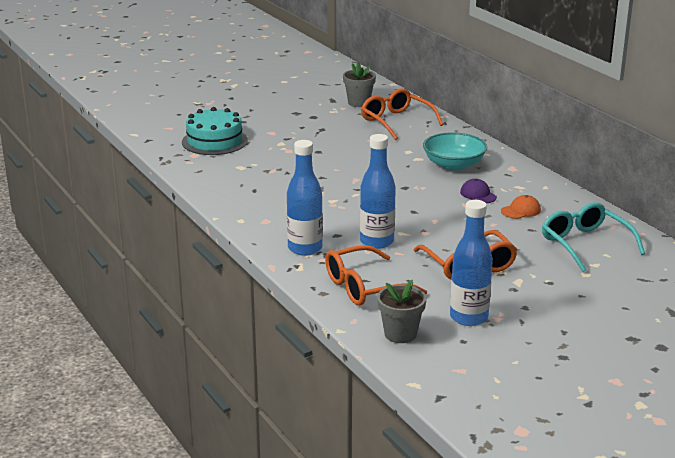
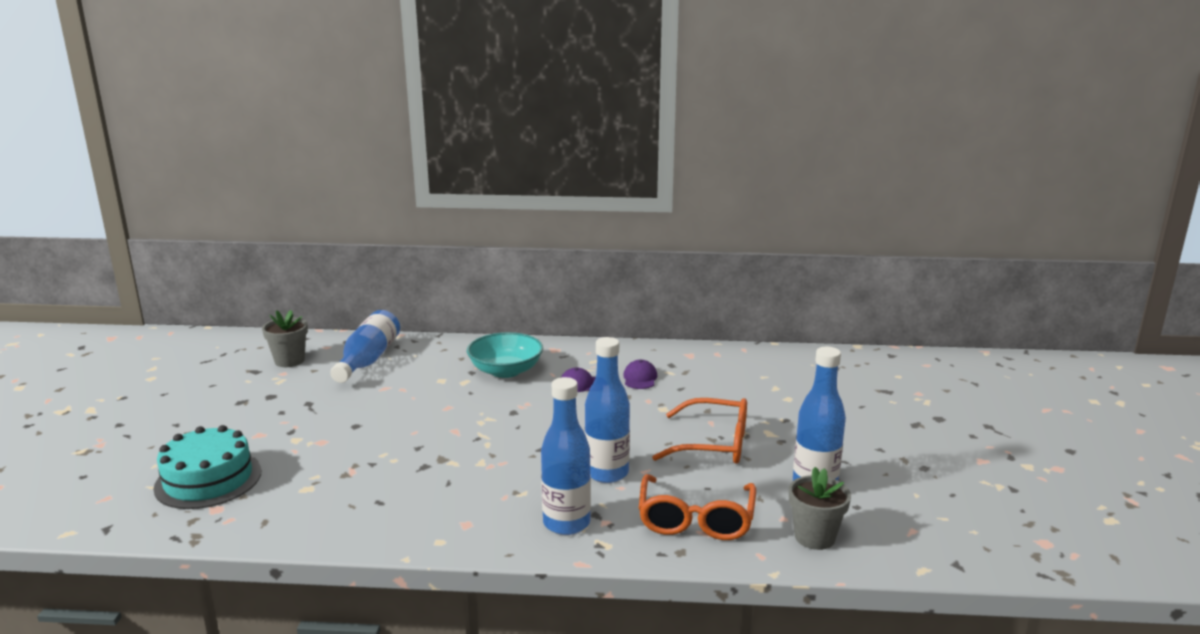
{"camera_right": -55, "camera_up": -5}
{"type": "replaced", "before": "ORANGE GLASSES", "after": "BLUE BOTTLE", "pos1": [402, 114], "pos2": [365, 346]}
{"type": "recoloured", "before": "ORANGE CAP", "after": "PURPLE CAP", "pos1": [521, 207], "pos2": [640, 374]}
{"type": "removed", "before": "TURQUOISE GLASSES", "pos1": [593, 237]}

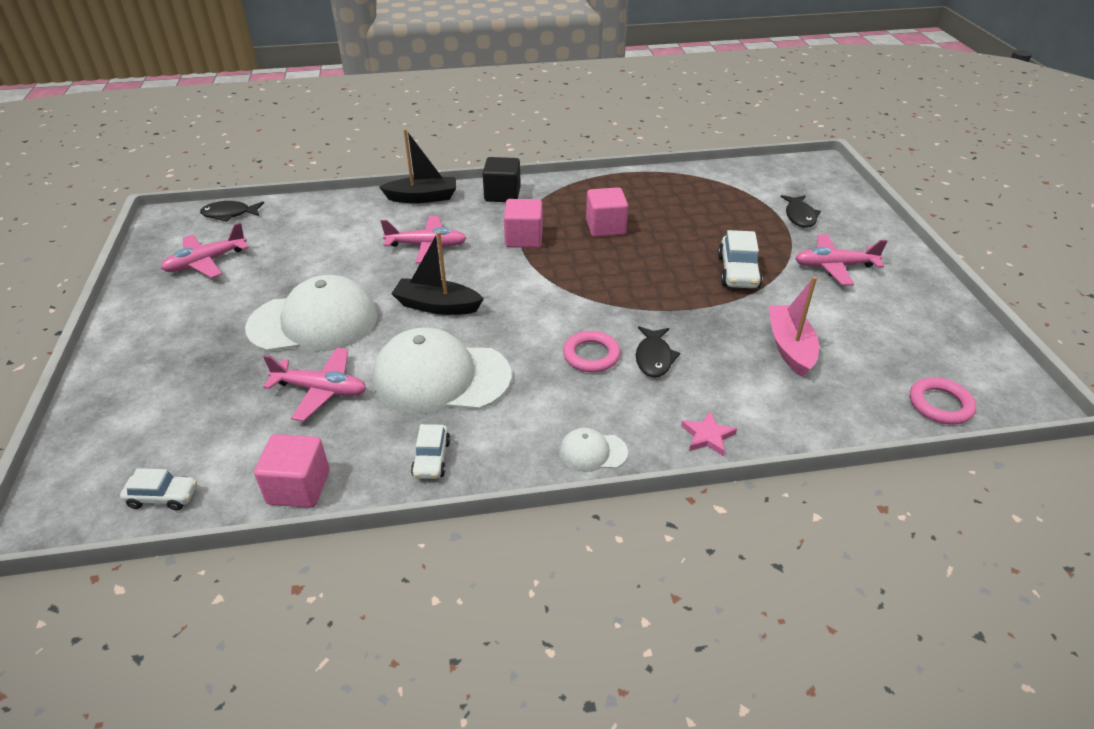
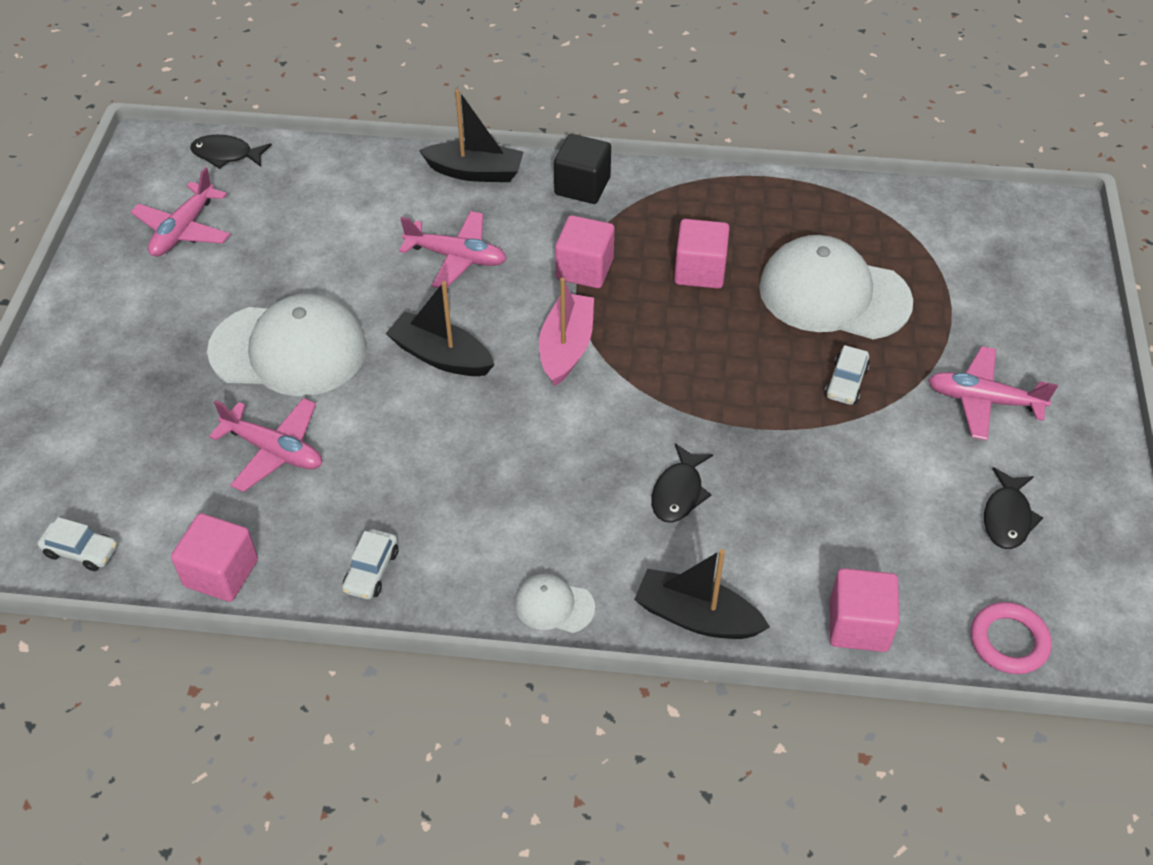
{"camera_right": 15, "camera_up": 10}
{"type": "turned", "before": "PINK PLANE", "pos1": [205, 250], "pos2": [181, 212], "turn": -45}
{"type": "moved", "before": "PINK BOAT", "pos1": [794, 326], "pos2": [566, 331]}
{"type": "replaced", "before": "PINK STAR", "after": "BLACK BOAT", "pos1": [709, 433], "pos2": [702, 594]}
{"type": "moved", "before": "WHITE CAP", "pos1": [442, 370], "pos2": [836, 287]}
{"type": "resized", "before": "WHITE CAR", "pos1": [740, 259], "pos2": [847, 375], "scale": 0.65}
{"type": "added", "after": "PINK CUBE", "pos2": [864, 610]}
{"type": "moved", "before": "BLACK FISH", "pos1": [801, 211], "pos2": [1013, 508]}
{"type": "removed", "before": "PINK RING", "pos1": [592, 351]}

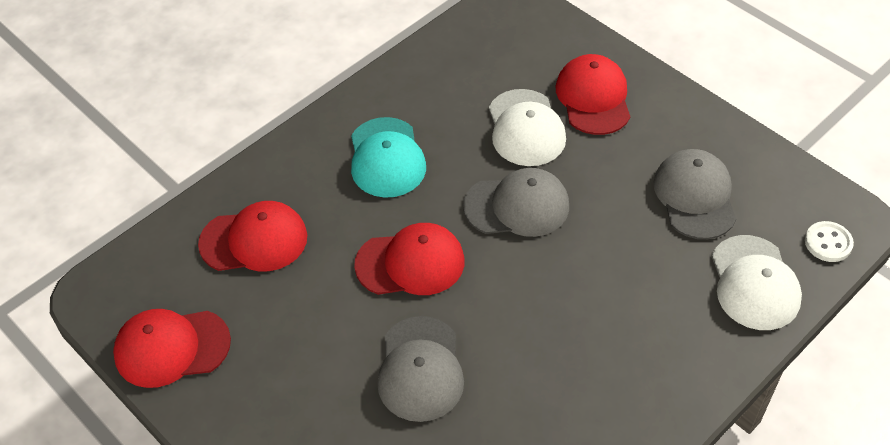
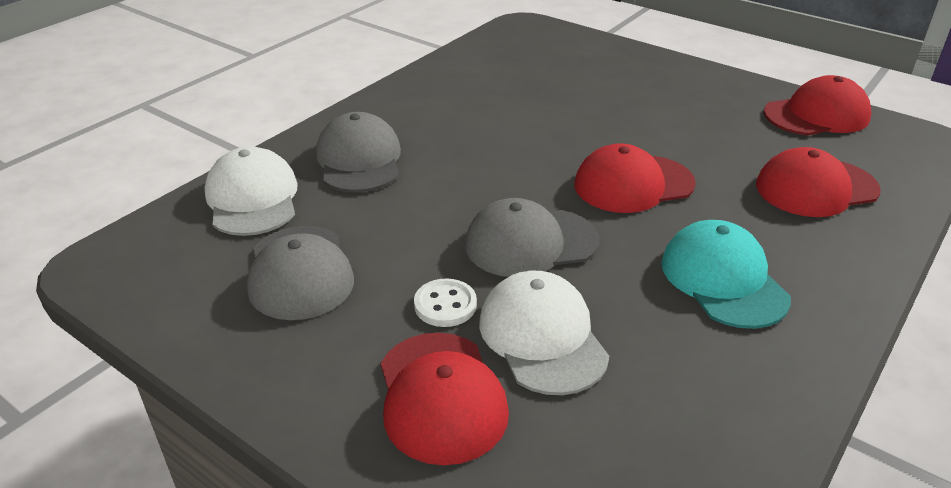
{"camera_right": 170, "camera_up": -15}
{"type": "moved", "before": "GREY CAP", "pos1": [420, 369], "pos2": [358, 152]}
{"type": "moved", "before": "WHITE BUTTON", "pos1": [829, 241], "pos2": [445, 303]}

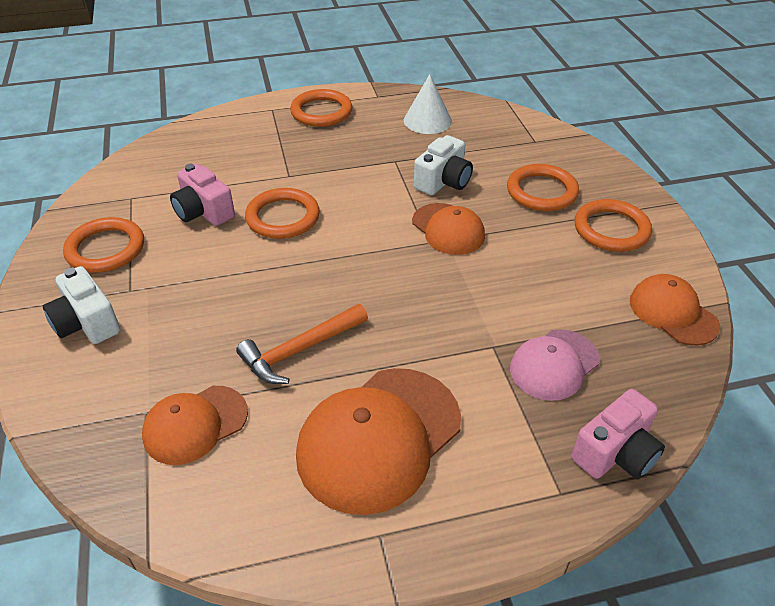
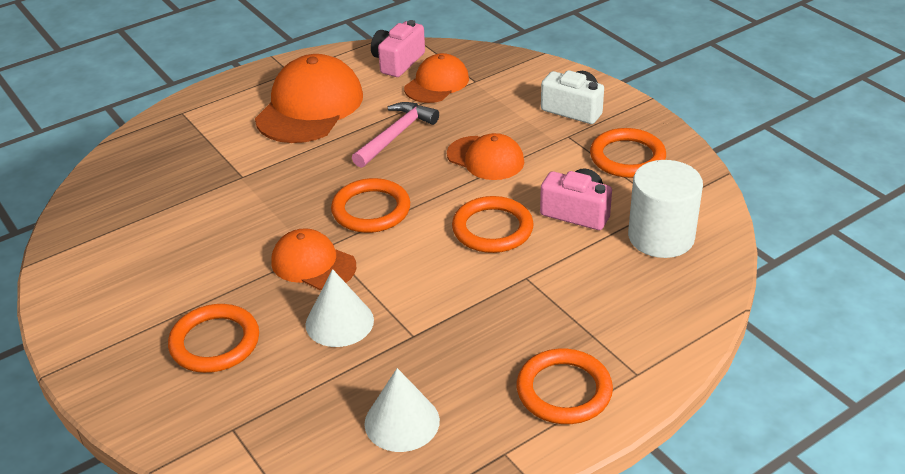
{"camera_right": 160, "camera_up": -5}
{"type": "replaced", "before": "WHITE CAMERA", "after": "WHITE CONE", "pos1": [443, 165], "pos2": [339, 308]}
{"type": "moved", "before": "ORANGE RING", "pos1": [613, 225], "pos2": [370, 205]}
{"type": "recoloured", "before": "ORANGE HAMMER", "after": "PINK HAMMER", "pos1": [302, 344], "pos2": [395, 135]}
{"type": "moved", "before": "PINK CAMERA", "pos1": [618, 434], "pos2": [398, 48]}
{"type": "moved", "before": "ORANGE CAP", "pos1": [675, 310], "pos2": [485, 156]}
{"type": "added", "after": "WHITE CYLINDER", "pos2": [665, 209]}
{"type": "removed", "before": "PINK CAP", "pos1": [555, 365]}

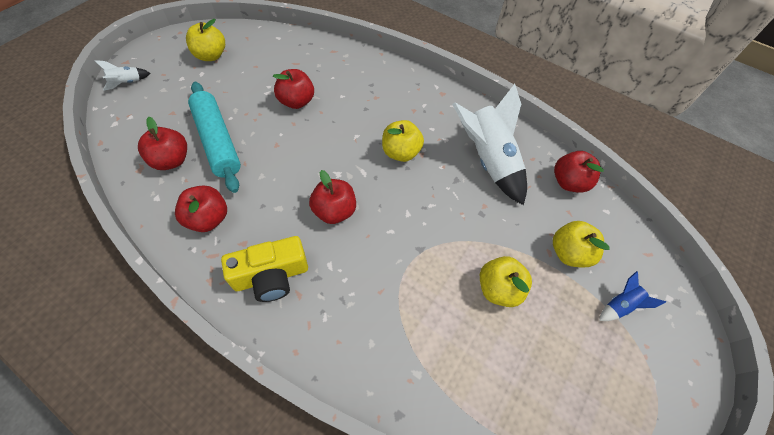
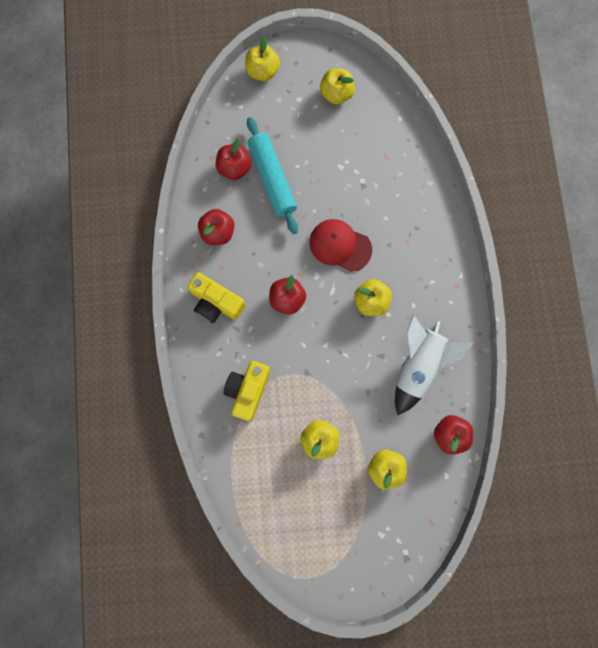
{"camera_right": 55, "camera_up": 20}
{"type": "added", "after": "YELLOW CAMERA", "pos2": [246, 391]}
{"type": "replaced", "before": "WHITE ROCKET", "after": "YELLOW APPLE", "pos1": [122, 75], "pos2": [262, 59]}
{"type": "turned", "before": "TURQUOISE ROLLING PIN", "pos1": [214, 137], "pos2": [272, 175], "turn": -45}
{"type": "added", "after": "RED CAP", "pos2": [340, 245]}
{"type": "removed", "before": "RED APPLE", "pos1": [293, 89]}
{"type": "removed", "before": "BLUE ROCKET", "pos1": [632, 296]}

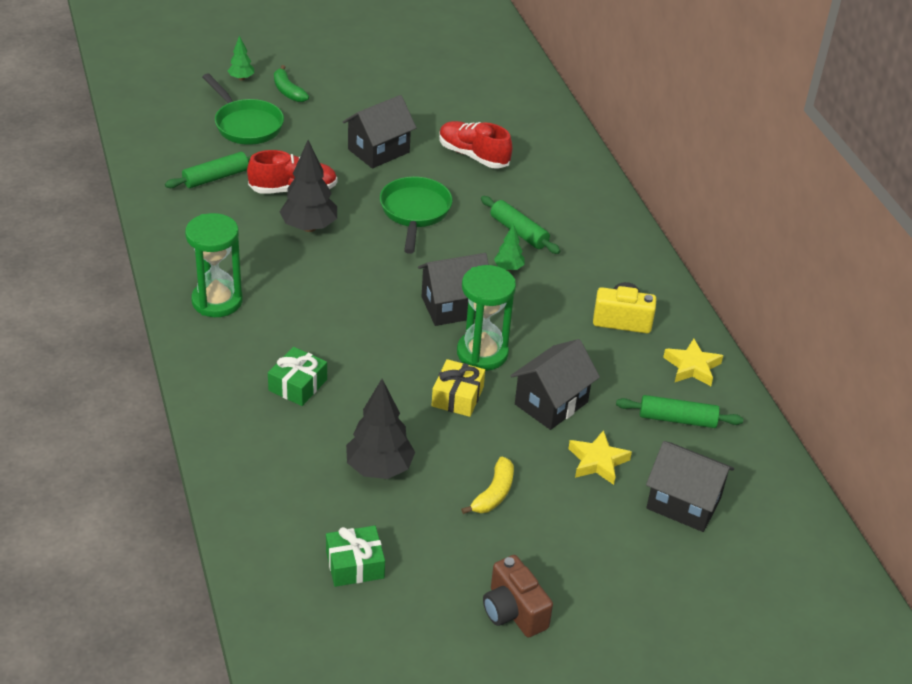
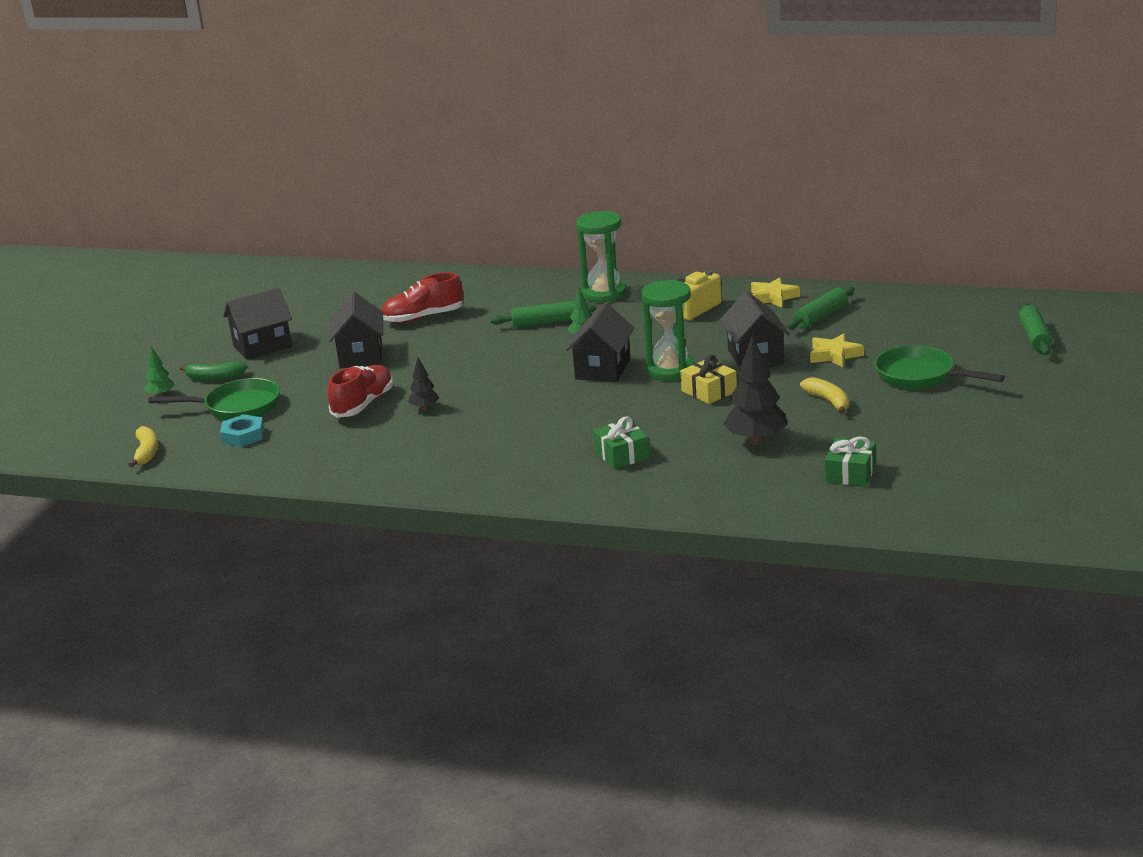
{"camera_right": -50, "camera_up": -15}
{"type": "added", "after": "YELLOW BANANA", "pos2": [143, 446]}
{"type": "added", "after": "TURQUOISE NUT", "pos2": [242, 430]}
{"type": "moved", "before": "BLACK HOUSE", "pos1": [690, 486], "pos2": [257, 323]}
{"type": "resized", "before": "BLACK TREE", "pos1": [308, 186], "pos2": [423, 383], "scale": 0.52}
{"type": "moved", "before": "GREEN HOURGLASS", "pos1": [214, 265], "pos2": [601, 257]}
{"type": "moved", "before": "GREEN PAN", "pos1": [416, 215], "pos2": [940, 367]}
{"type": "moved", "before": "GREEN ROLLING PIN", "pos1": [211, 170], "pos2": [1036, 329]}
{"type": "removed", "before": "BROWN CAMERA", "pos1": [518, 596]}

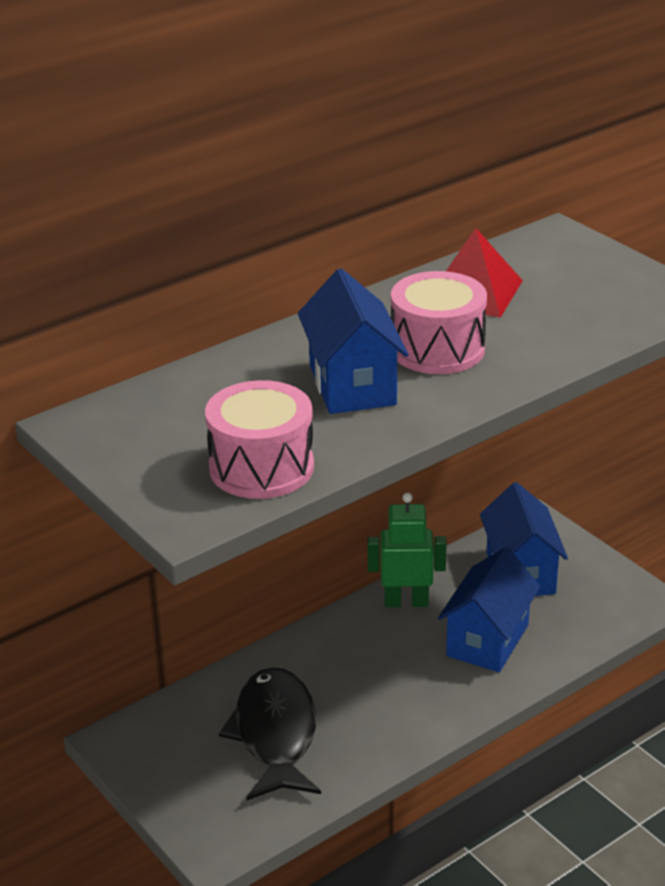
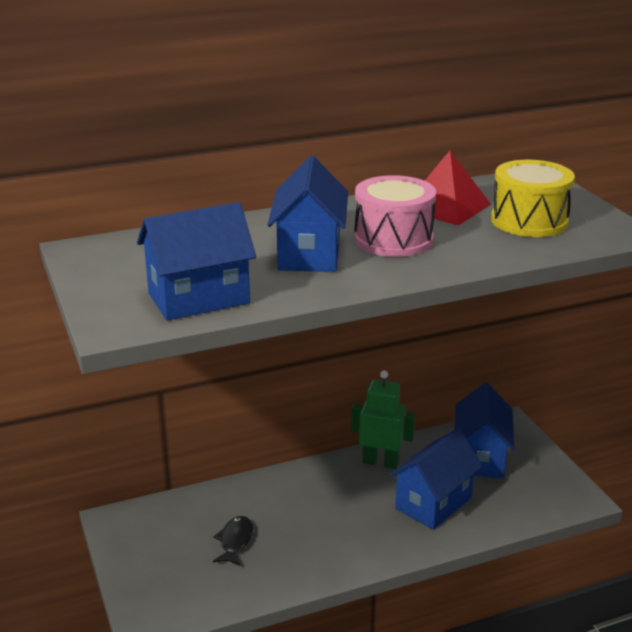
{"camera_right": 15, "camera_up": -5}
{"type": "replaced", "before": "PINK DRUM", "after": "BLUE HOUSE", "pos1": [259, 439], "pos2": [196, 261]}
{"type": "resized", "before": "BLACK FISH", "pos1": [270, 733], "pos2": [233, 541], "scale": 0.48}
{"type": "added", "after": "YELLOW DRUM", "pos2": [533, 198]}

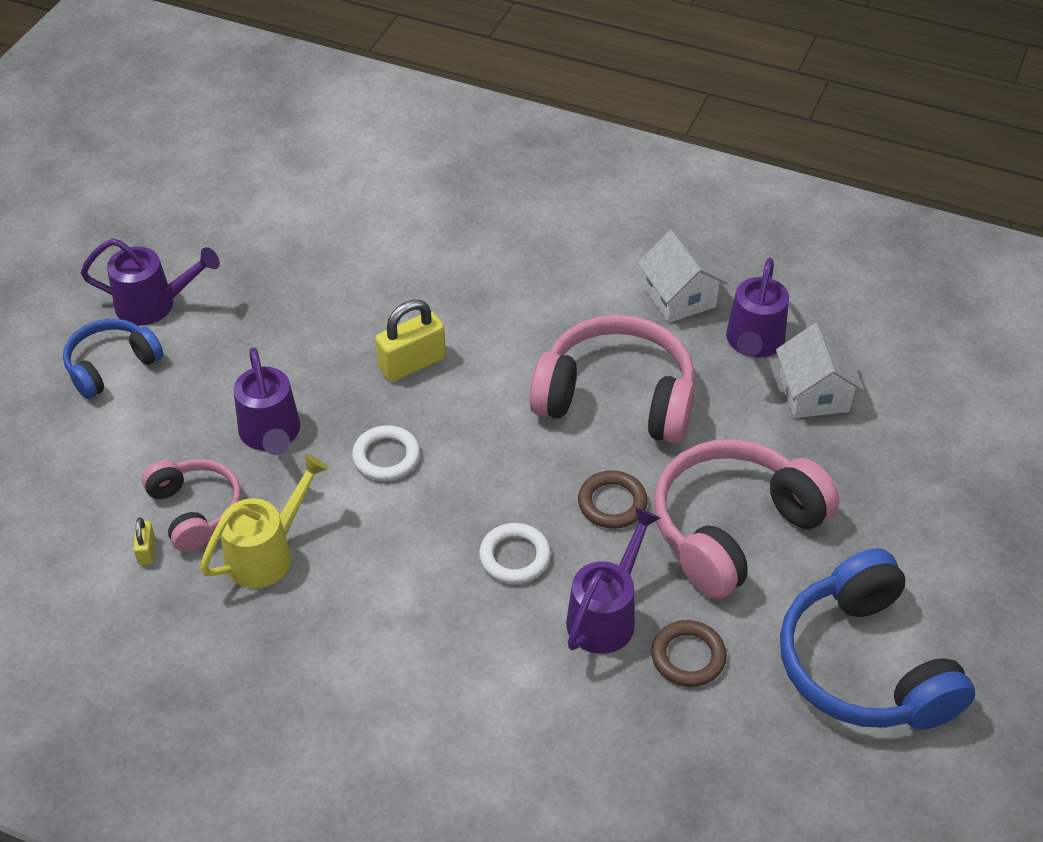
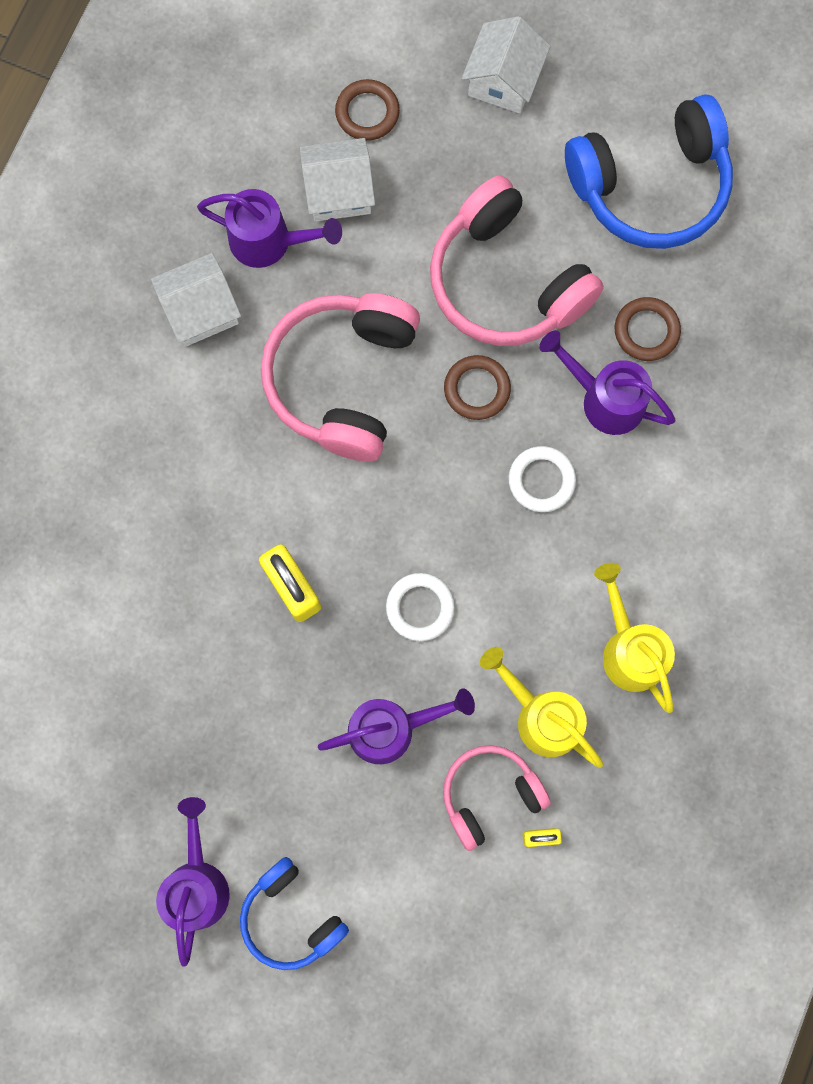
{"camera_right": -90, "camera_up": 30}
{"type": "added", "after": "BROWN RING", "pos2": [367, 110]}
{"type": "added", "after": "WHITE HOUSE", "pos2": [506, 65]}
{"type": "added", "after": "YELLOW WATERING CAN", "pos2": [634, 638]}

